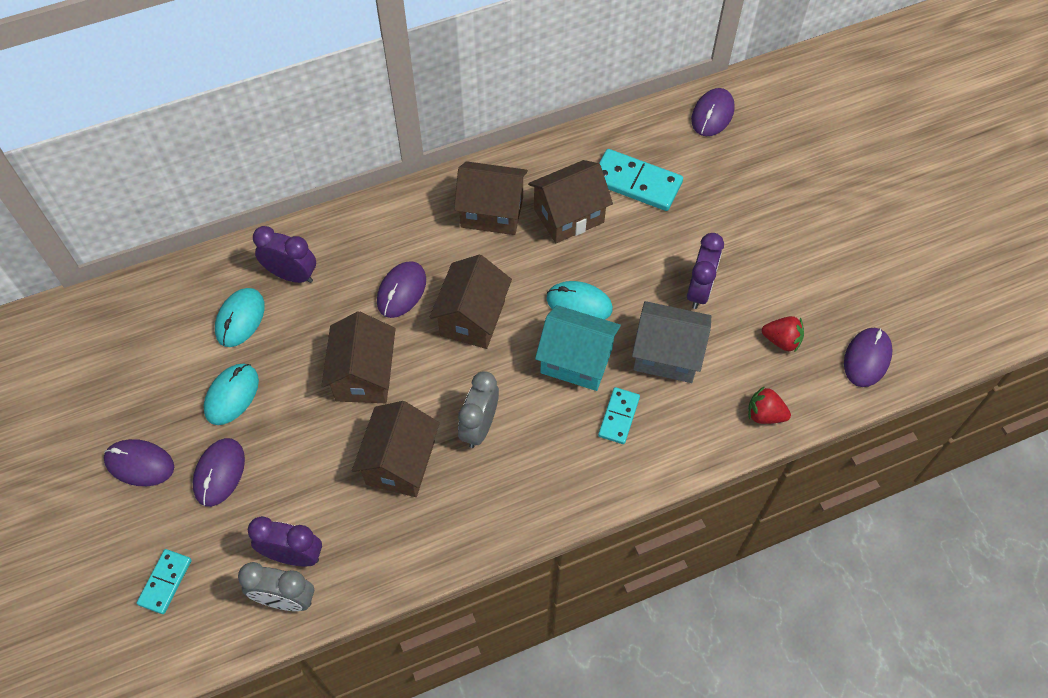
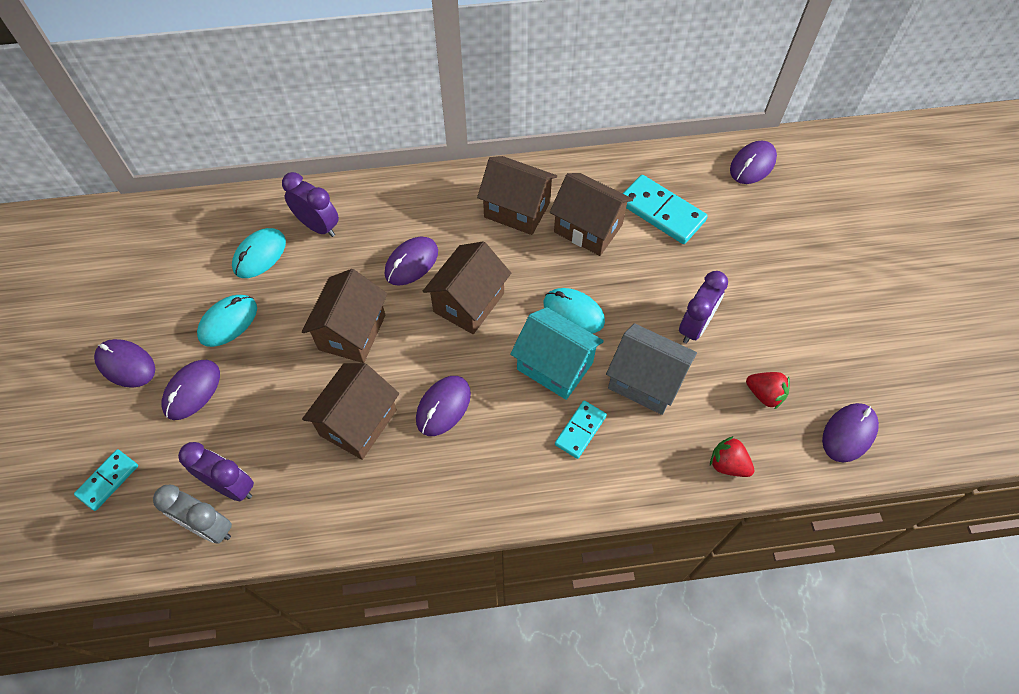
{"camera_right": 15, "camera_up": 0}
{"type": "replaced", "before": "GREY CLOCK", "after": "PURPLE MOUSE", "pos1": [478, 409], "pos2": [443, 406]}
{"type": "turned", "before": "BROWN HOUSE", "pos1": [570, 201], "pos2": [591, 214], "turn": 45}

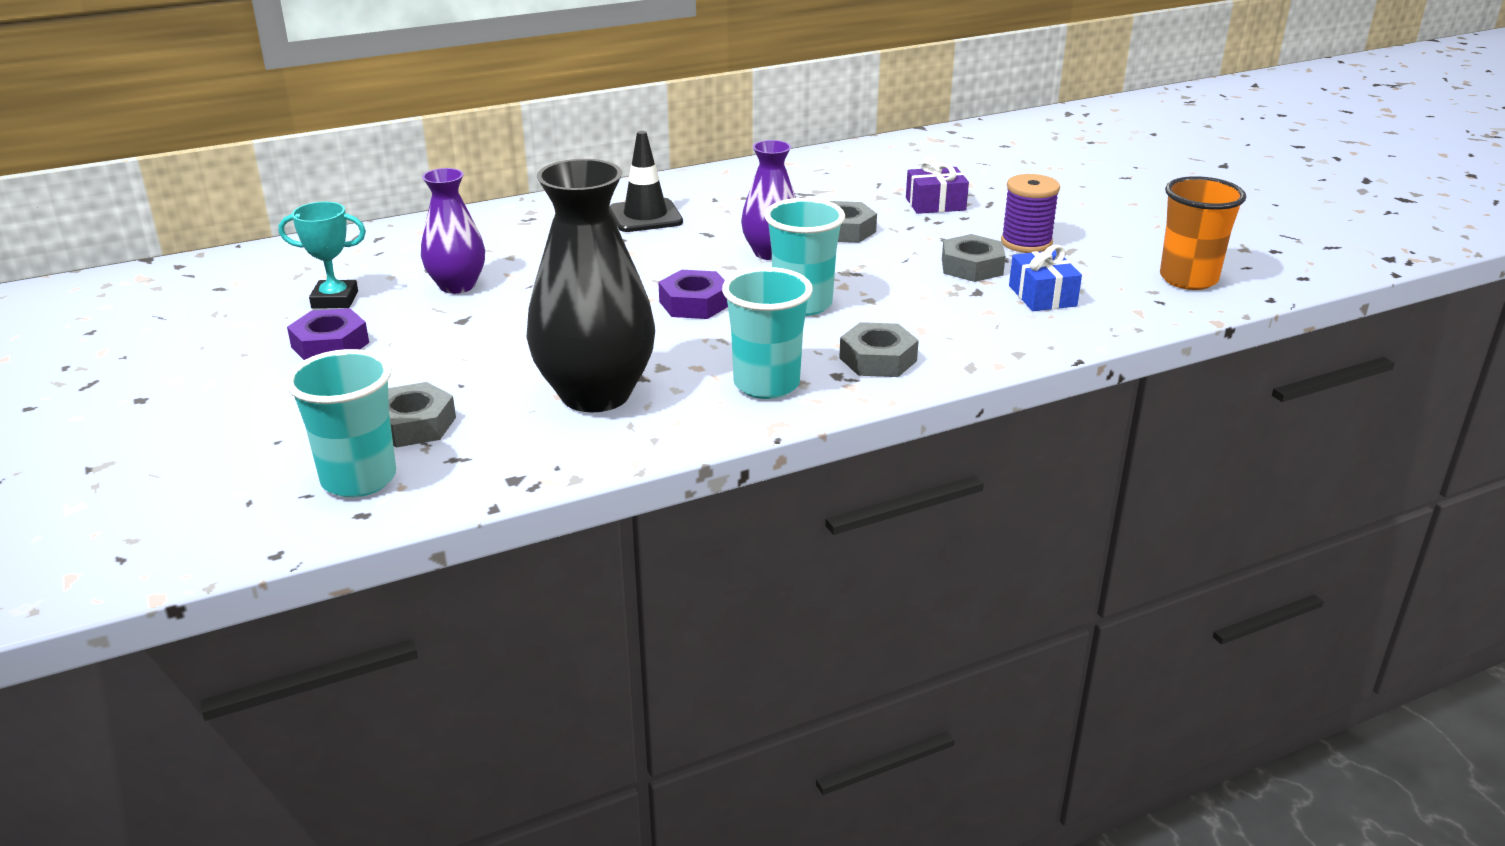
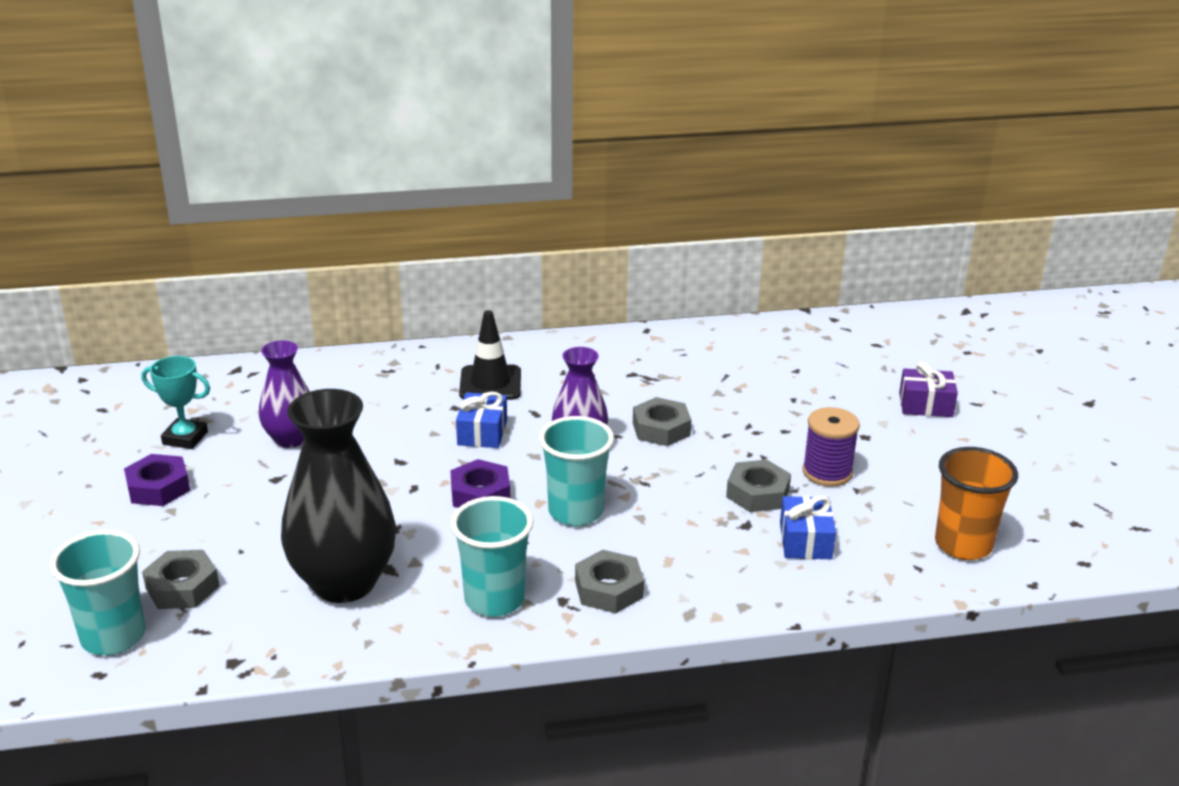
{"camera_right": 15, "camera_up": 0}
{"type": "added", "after": "BLUE GIFT", "pos2": [481, 419]}
{"type": "moved", "before": "PURPLE GIFT", "pos1": [937, 186], "pos2": [928, 389]}

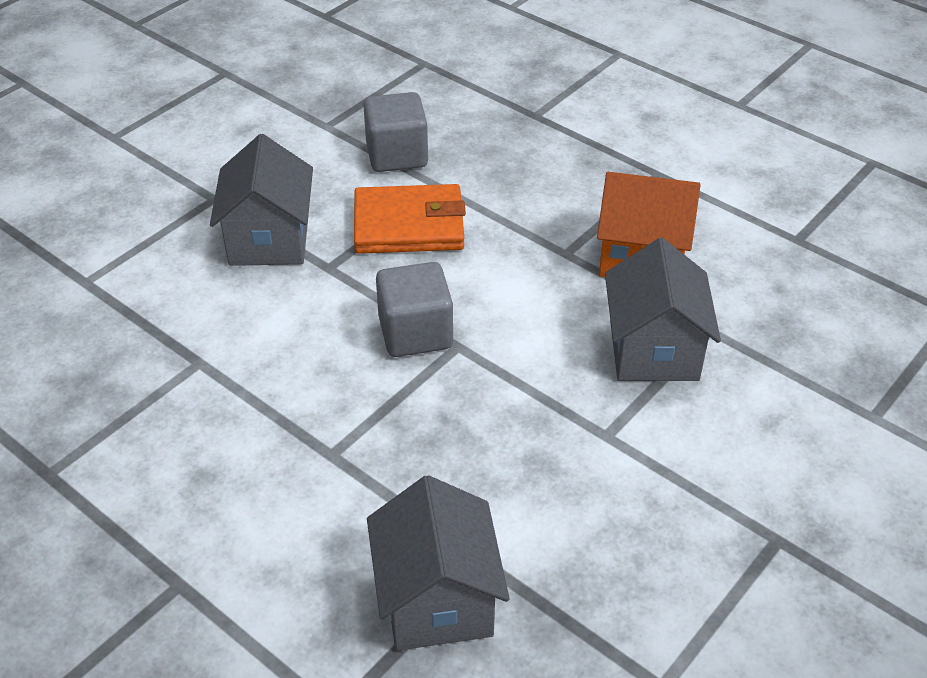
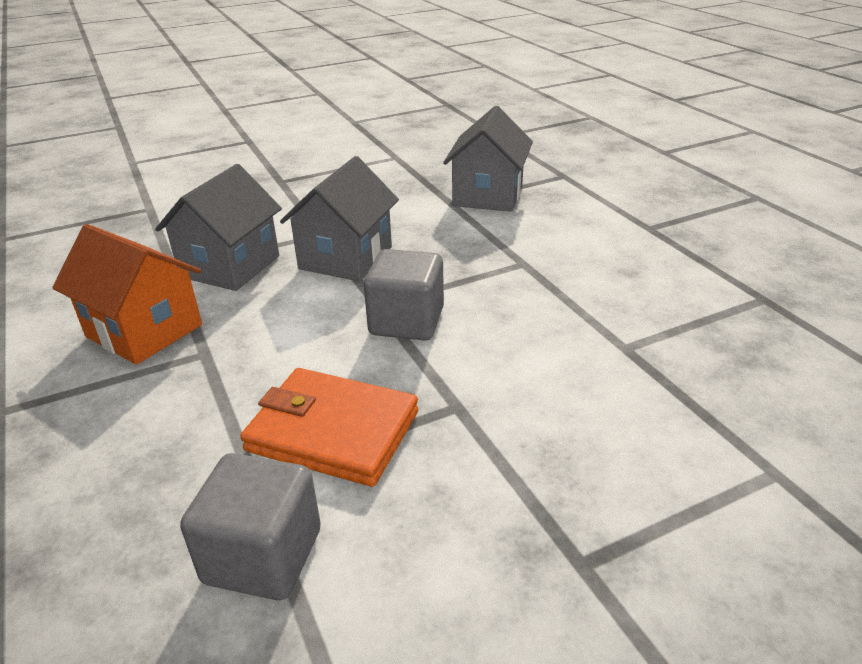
{"camera_right": -155, "camera_up": -10}
{"type": "moved", "before": "GREY HOUSE", "pos1": [261, 200], "pos2": [339, 218]}

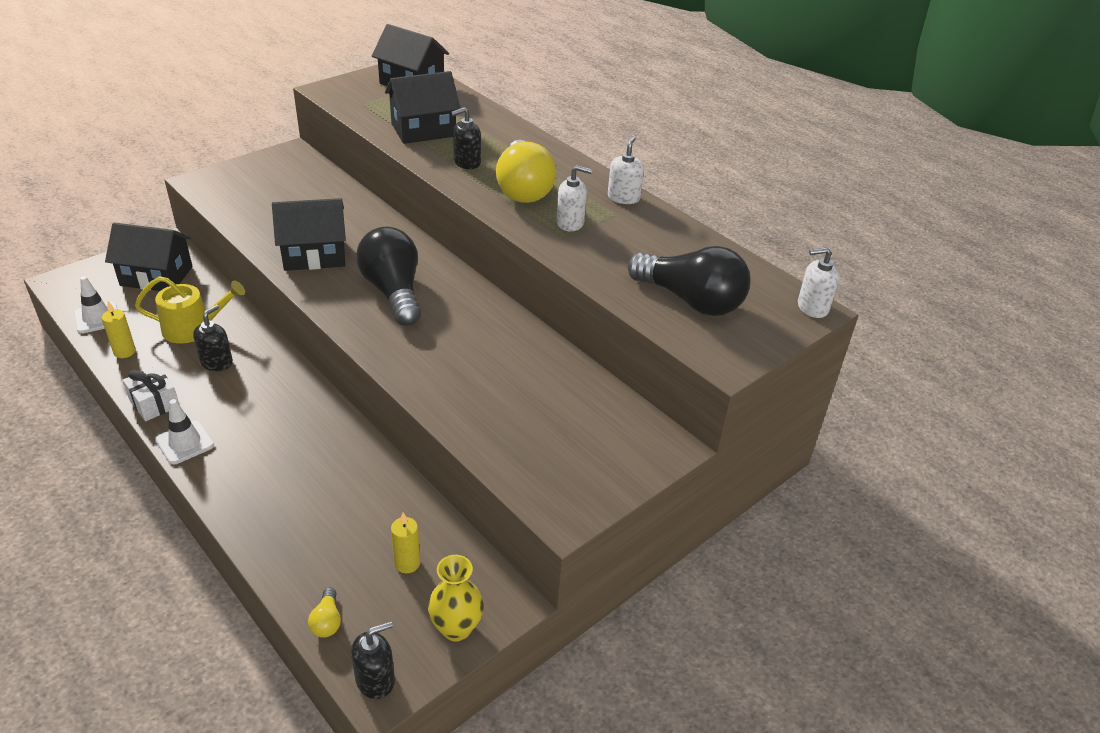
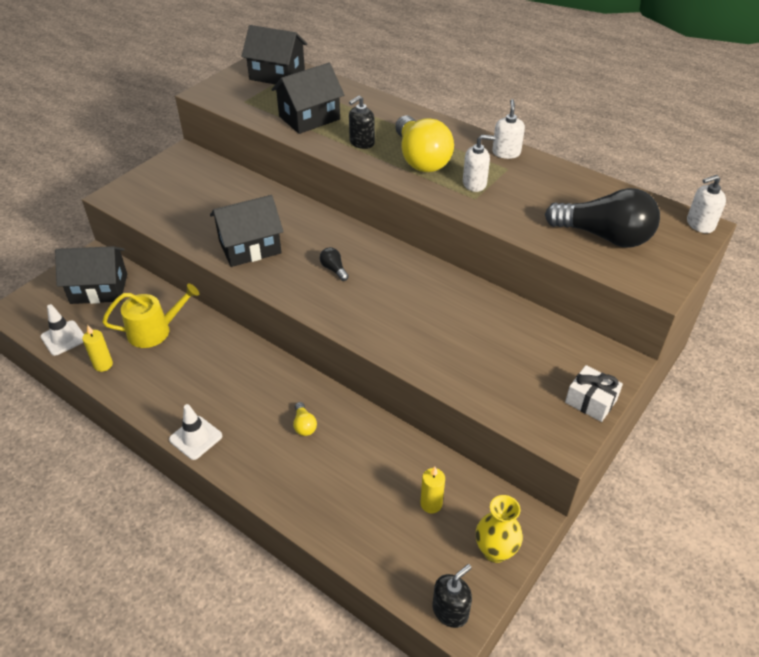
{"camera_right": -10, "camera_up": 5}
{"type": "moved", "before": "YELLOW LIGHT BULB", "pos1": [324, 612], "pos2": [305, 419]}
{"type": "resized", "before": "BLACK LIGHT BULB", "pos1": [388, 276], "pos2": [334, 264], "scale": 0.4}
{"type": "moved", "before": "WHITE GIFT", "pos1": [151, 393], "pos2": [594, 393]}
{"type": "removed", "before": "BLACK SOAP DISPENSER", "pos1": [213, 338]}

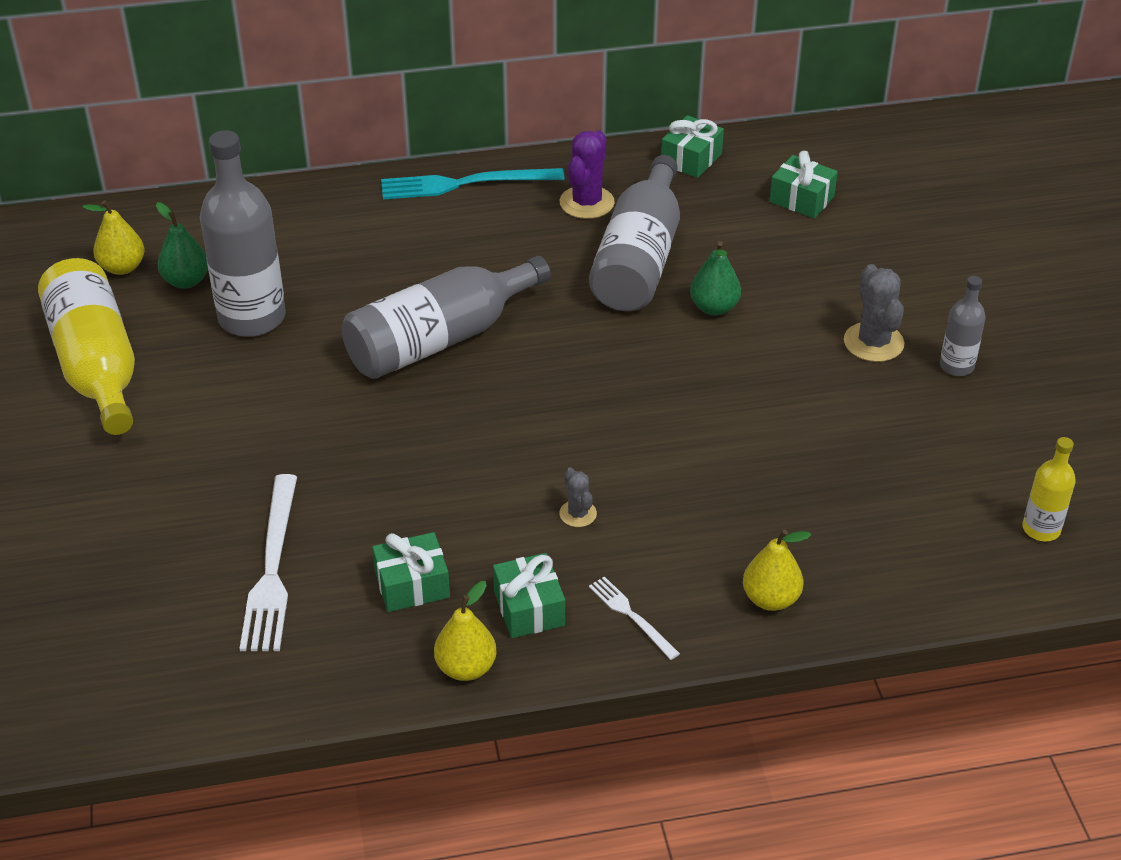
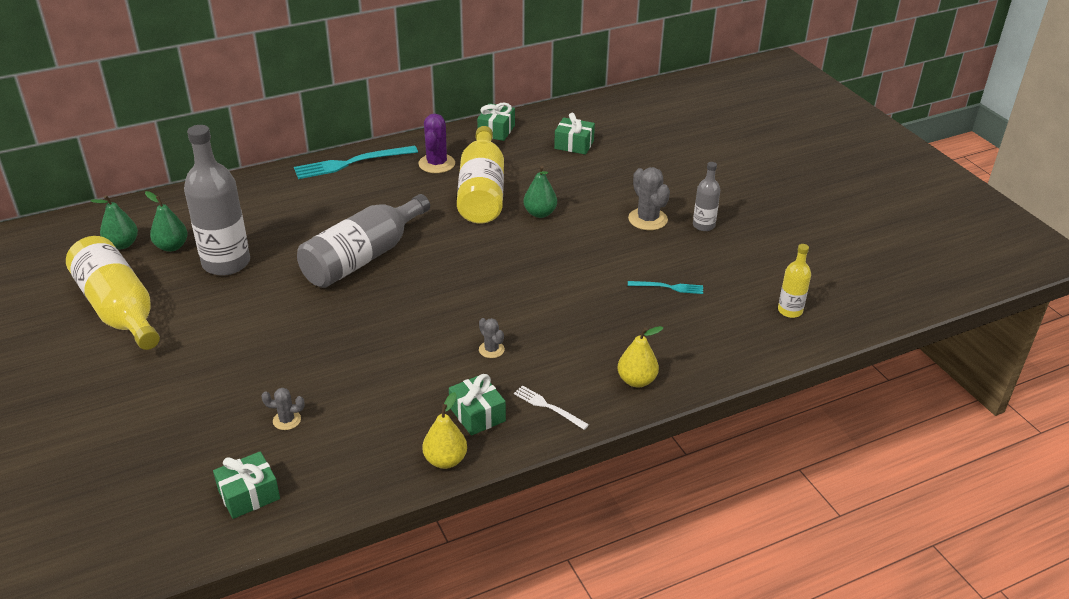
{"camera_right": -15, "camera_up": -5}
{"type": "recoloured", "before": "YELLOW PEAR", "after": "GREEN PEAR", "pos1": [113, 237], "pos2": [114, 222]}
{"type": "moved", "before": "GREEN GIFT", "pos1": [411, 572], "pos2": [246, 485]}
{"type": "replaced", "before": "WHITE FORK", "after": "GREY CACTUS", "pos1": [268, 562], "pos2": [283, 409]}
{"type": "recoloured", "before": "GREY BOTTLE", "after": "YELLOW BOTTLE", "pos1": [634, 233], "pos2": [480, 175]}
{"type": "added", "after": "TURQUOISE FORK", "pos2": [665, 287]}

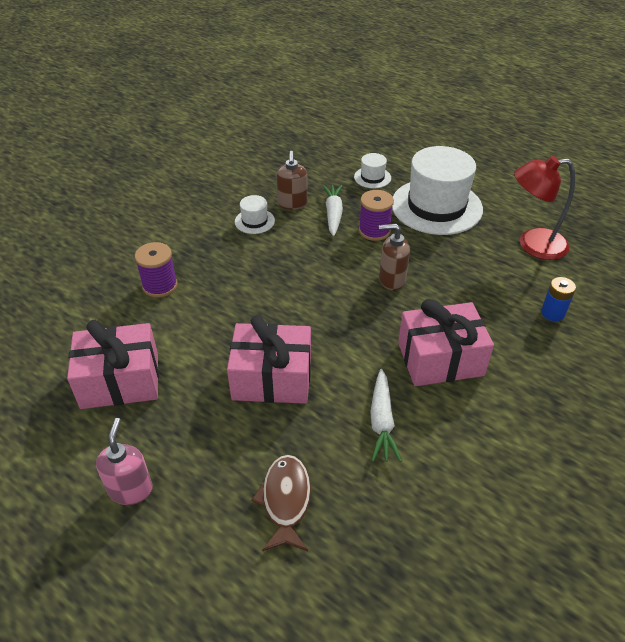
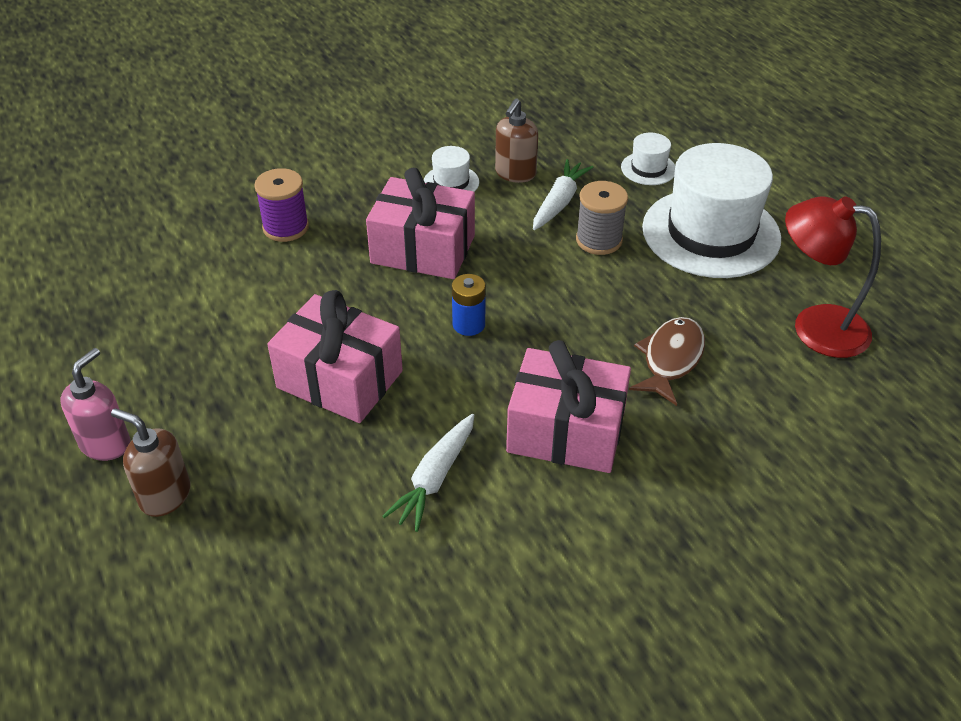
{"camera_right": 25, "camera_up": 0}
{"type": "moved", "before": "BROWN SOAP DISPENSER", "pos1": [394, 257], "pos2": [150, 462]}
{"type": "moved", "before": "PINK GIFT", "pos1": [113, 364], "pos2": [420, 223]}
{"type": "moved", "before": "BLUE BATTERY", "pos1": [558, 299], "pos2": [469, 305]}
{"type": "recoloured", "before": "PURPLE SPOOL", "after": "GREY SPOOL", "pos1": [376, 215], "pos2": [602, 218]}
{"type": "moved", "before": "BROWN FISH", "pos1": [281, 503], "pos2": [667, 361]}

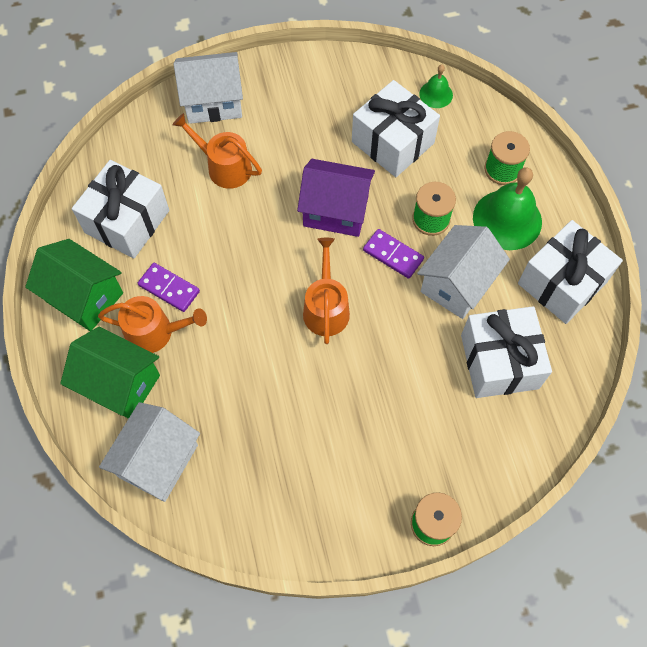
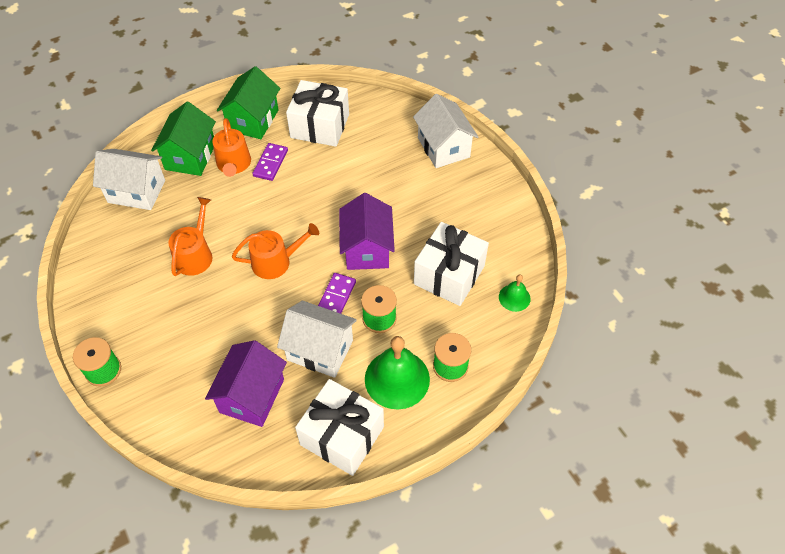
{"camera_right": 75, "camera_up": -10}
{"type": "moved", "before": "ORANGE WATERING CAN", "pos1": [217, 151], "pos2": [190, 236]}
{"type": "replaced", "before": "WHITE GIFT", "after": "PURPLE HOUSE", "pos1": [506, 352], "pos2": [246, 383]}

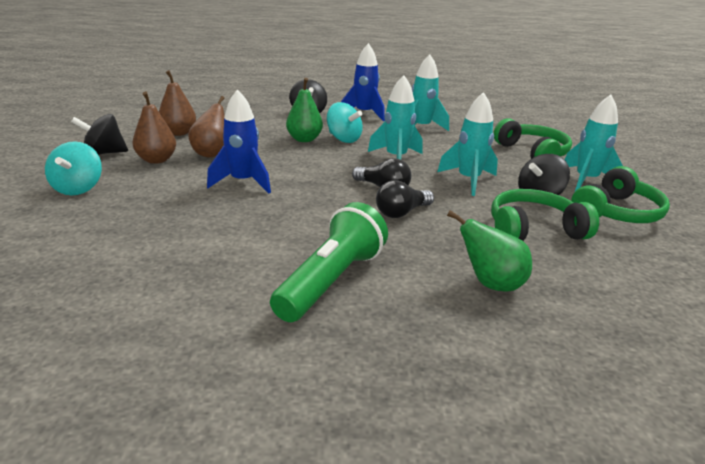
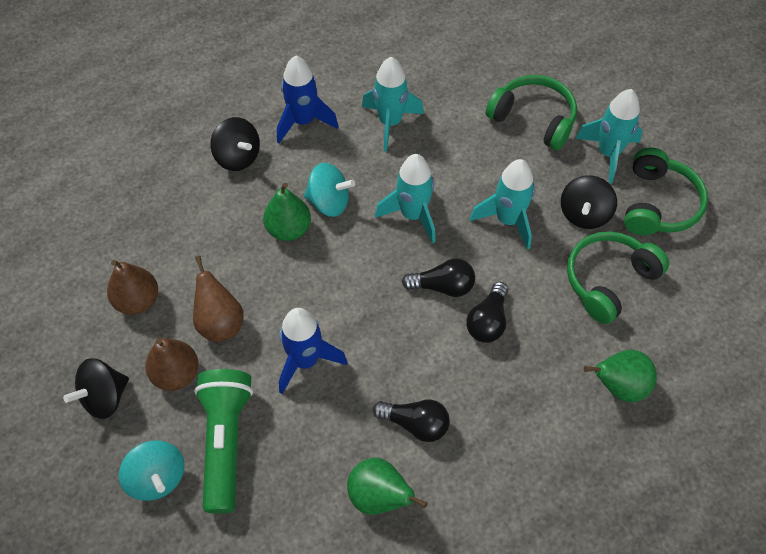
{"camera_right": -30, "camera_up": 30}
{"type": "moved", "before": "GREEN FLASHLIGHT", "pos1": [329, 262], "pos2": [223, 441]}
{"type": "added", "after": "GREEN PEAR", "pos2": [387, 486]}
{"type": "added", "after": "BLACK LIGHT BULB", "pos2": [411, 420]}

